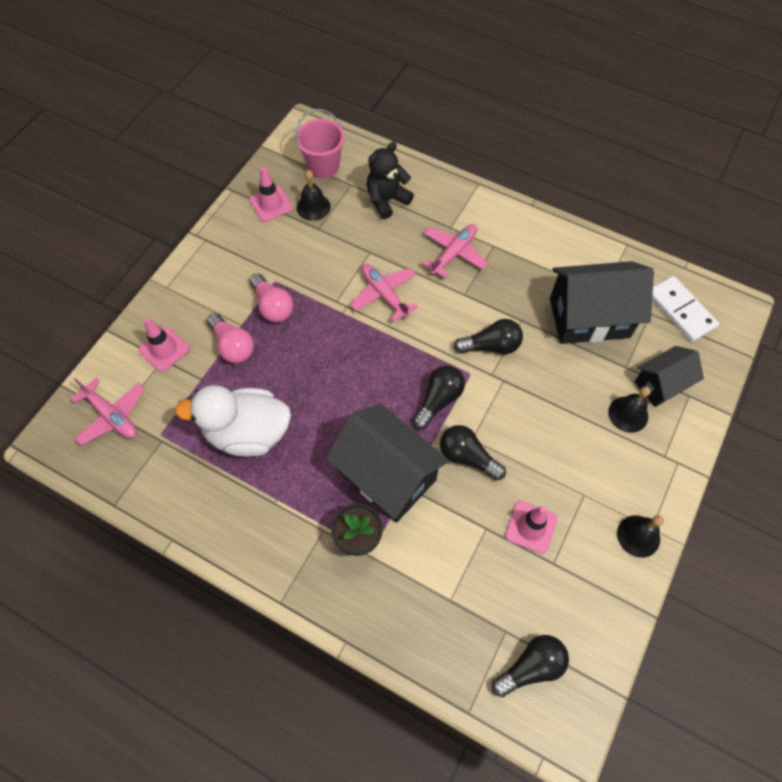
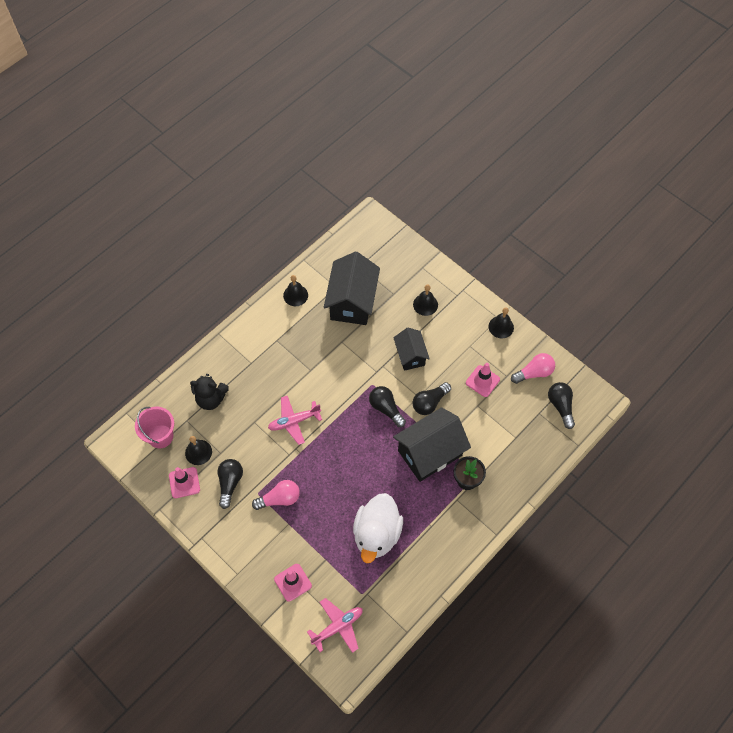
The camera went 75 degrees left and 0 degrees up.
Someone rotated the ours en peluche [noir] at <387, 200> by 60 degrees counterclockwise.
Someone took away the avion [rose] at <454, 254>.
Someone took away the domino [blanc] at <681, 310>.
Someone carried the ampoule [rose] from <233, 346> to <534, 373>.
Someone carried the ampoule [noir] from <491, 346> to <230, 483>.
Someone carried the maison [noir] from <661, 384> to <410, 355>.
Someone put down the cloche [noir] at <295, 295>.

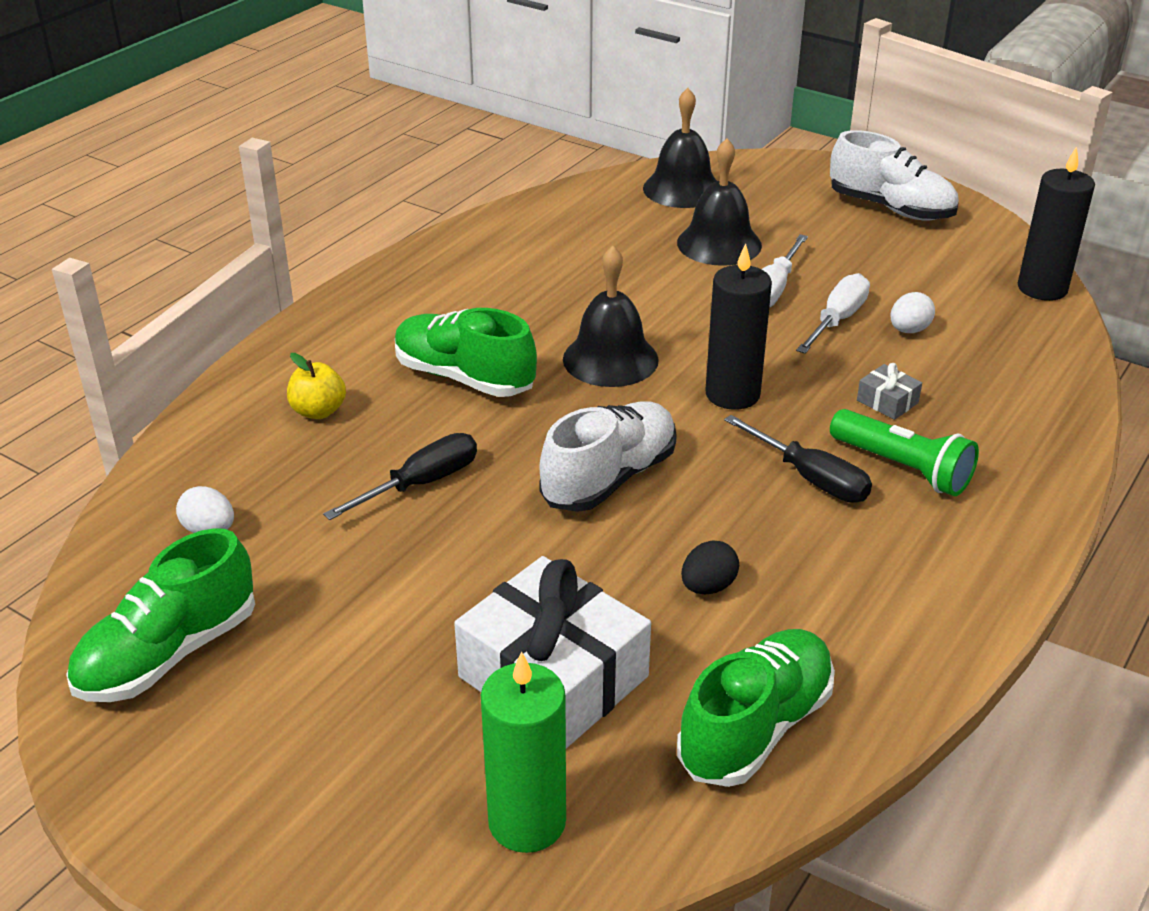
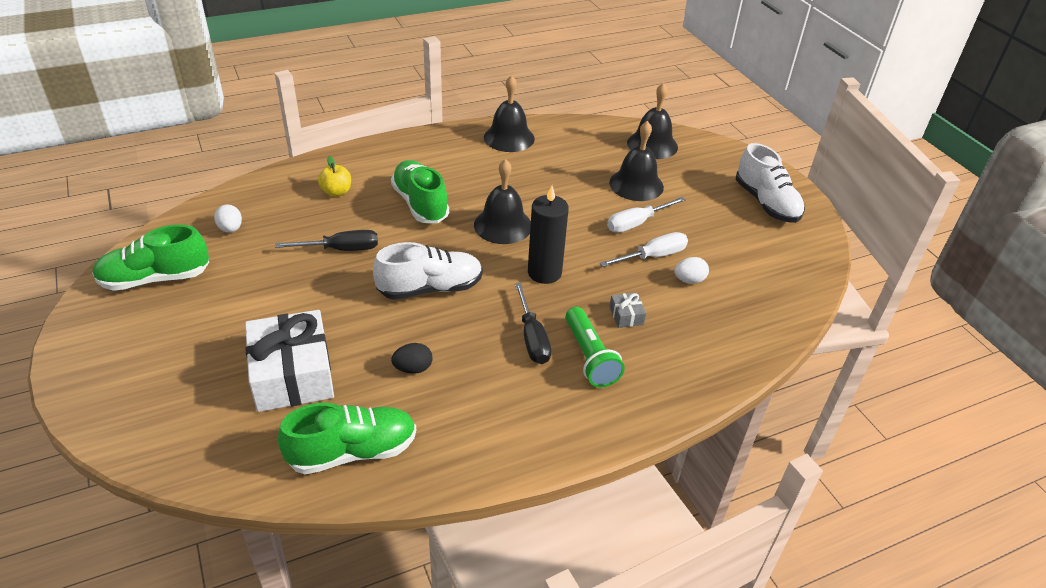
The camera went 30 degrees right and 5 degrees up.
Someone took away the bougie [noir] at <1042, 288>.
Someone took away the bougie [vert] at <527, 821>.
Someone put down the cloche [noir] at <509, 138>.

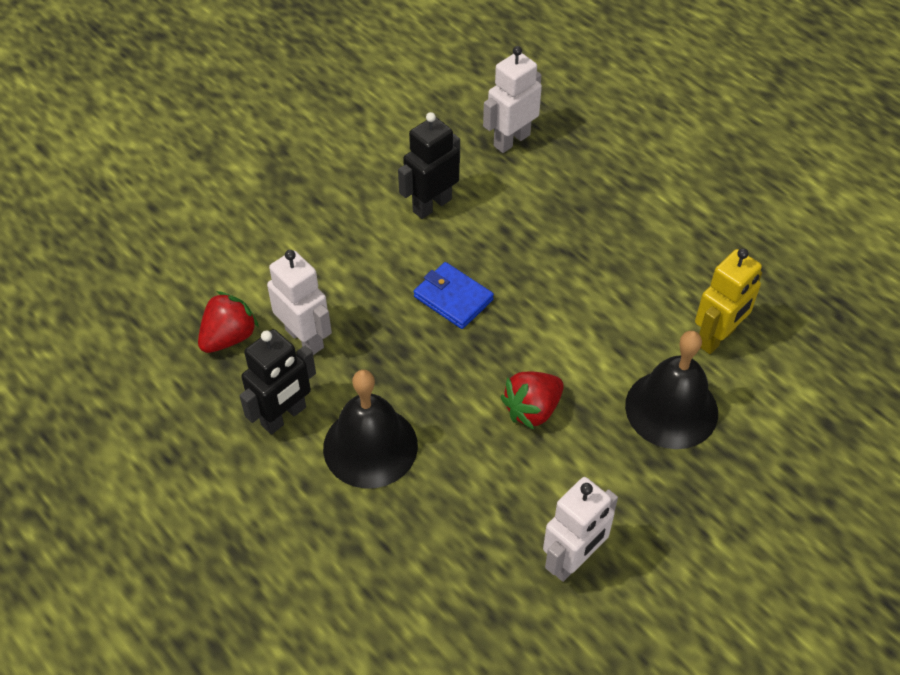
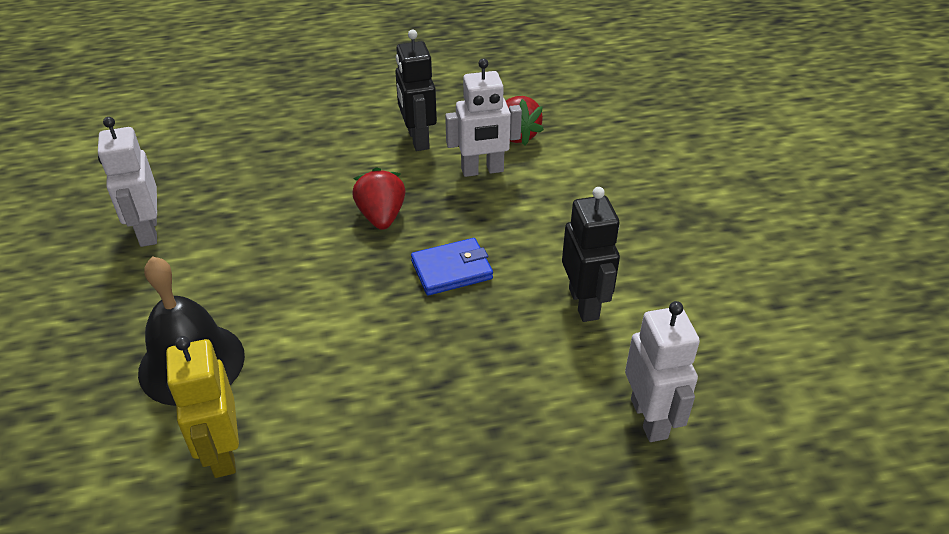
The camera went 120 degrees right and 10 degrees down.
Someone took away the cloche [noir] at <370, 446>.
Someone carried the fraise [rouge] from <532, 409> to <381, 216>.

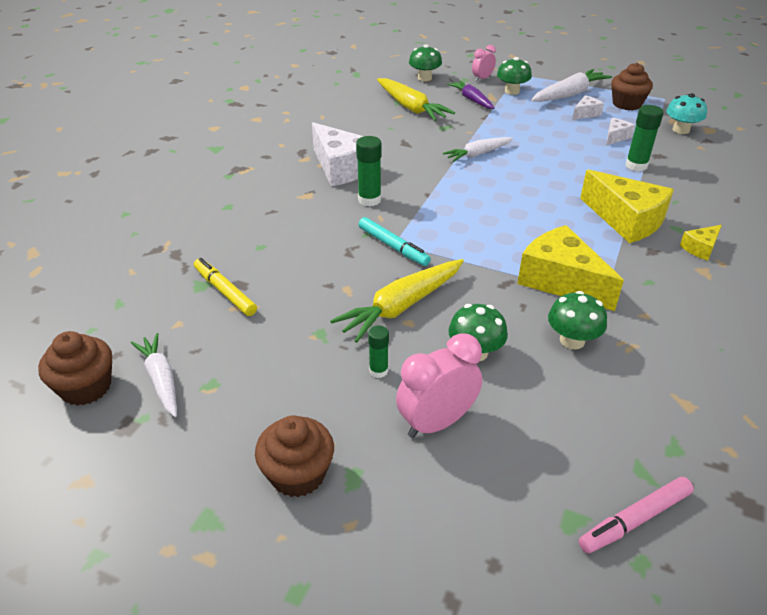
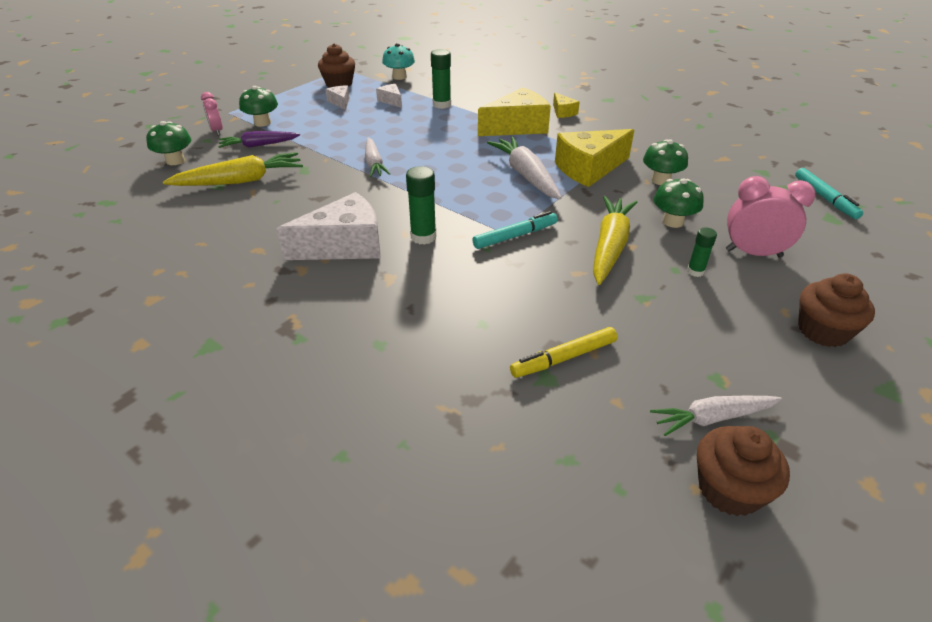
The camera went 75 degrees left and 0 degrees up.
Someone carried the carotte [blanc] from <569, 94> to <525, 175>.
Someone rotated the carotte [jaune] at <401, 307> by 135 degrees counterclockwise.
Someone rotated the réveil [rose] at <436, 422> by 120 degrees clockwise.
Someone repainted the feutre [rose] at <634, 520>, which became the feutre [turquoise] at <825, 198>.

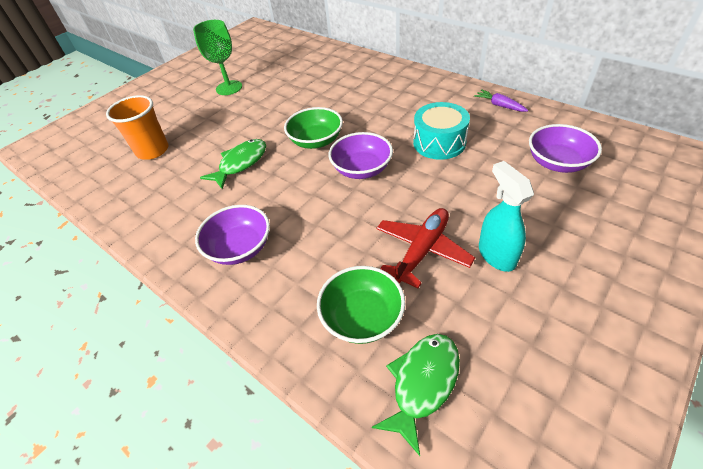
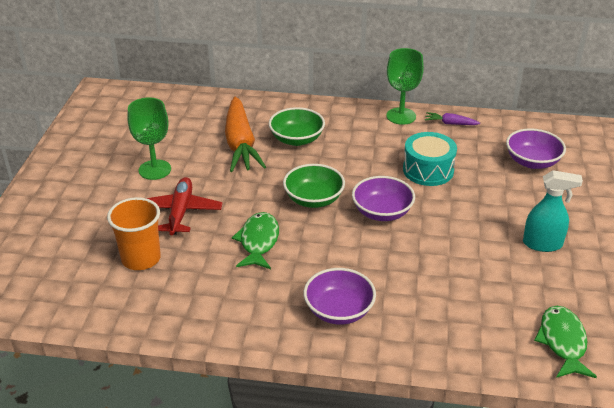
The camera went 35 degrees left and 10 degrees down.
Someone rotated the vaporisateur [turquoise] at <496, 255> by 150 degrees clockwise.
Someone carried the avion [rouge] from <422, 250> to <180, 212>.
Someone carried the bol [vert] from <362, 317> to <296, 139>.
Someone put down the verre à pied [vert] at <401, 116>.
Someone put down the carotte [orange] at <240, 144>.

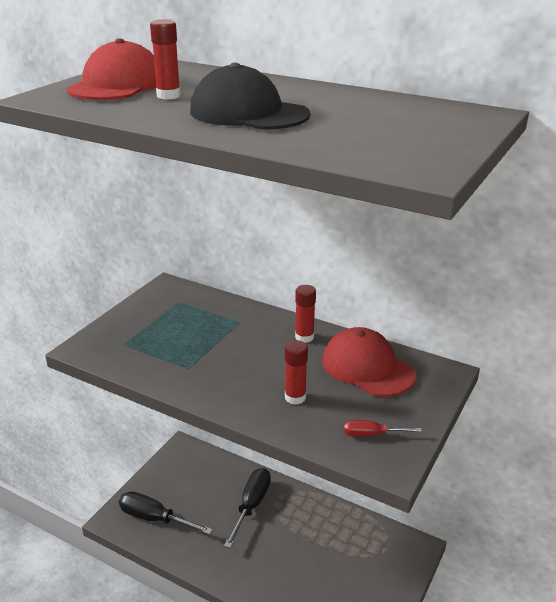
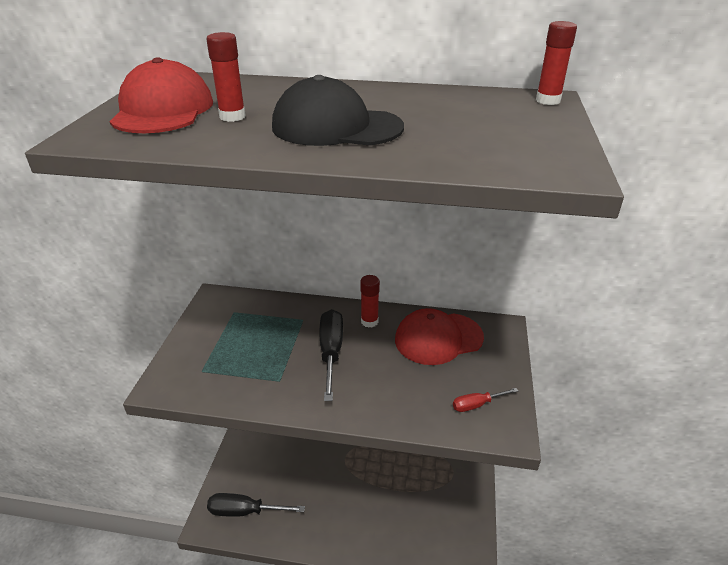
The camera went 20 degrees left and 5 degrees up.
Someone rotated the casquette [rouge] at <367, 367> by 45 degrees counterclockwise.
Someone carried the bâton de colle [rouge] from <295, 397> to <548, 101>.
Someone carried the tournevis [noir] from <251, 506> to <331, 352>.

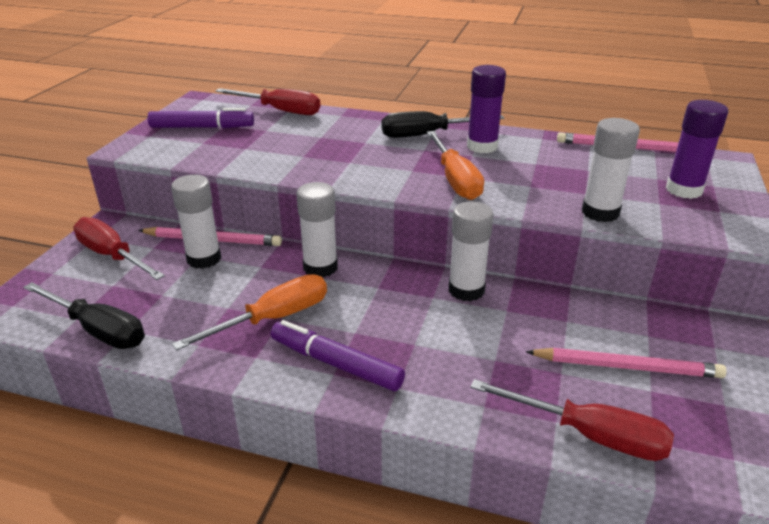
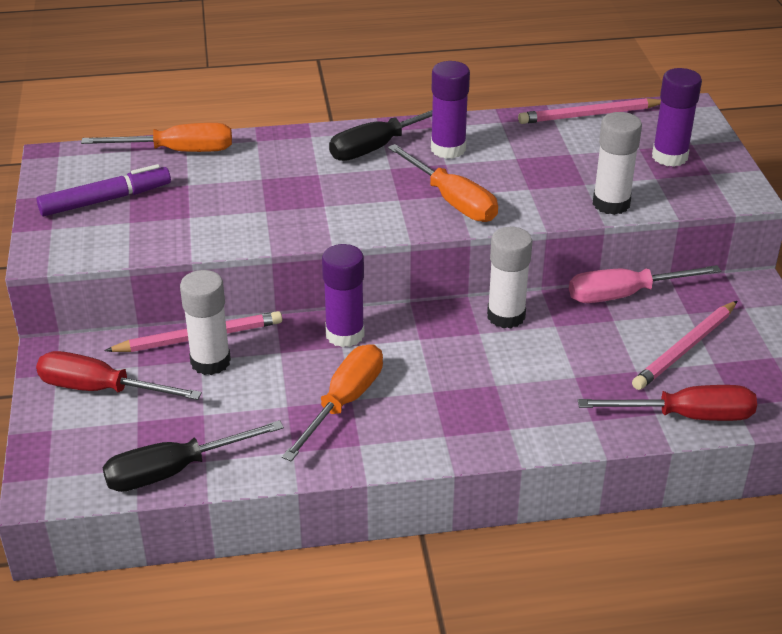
The camera went 25 degrees left and 5 degrees up.
Someone repainted the tournevis [rouge] at <280, 111>, which became the tournevis [orange] at <177, 151>.
Someone repainted the bâton de colle [blanc] at <320, 267>, which became the bâton de colle [violet] at <345, 334>.
Someone rotated the tournevis [noir] at <98, 330> by 150 degrees clockwise.
Someone took away the feutre [violet] at <335, 364>.
Someone rotated the crayon [rose] at <626, 367> by 150 degrees clockwise.
Someone put down the tournevis [rose] at <625, 295>.

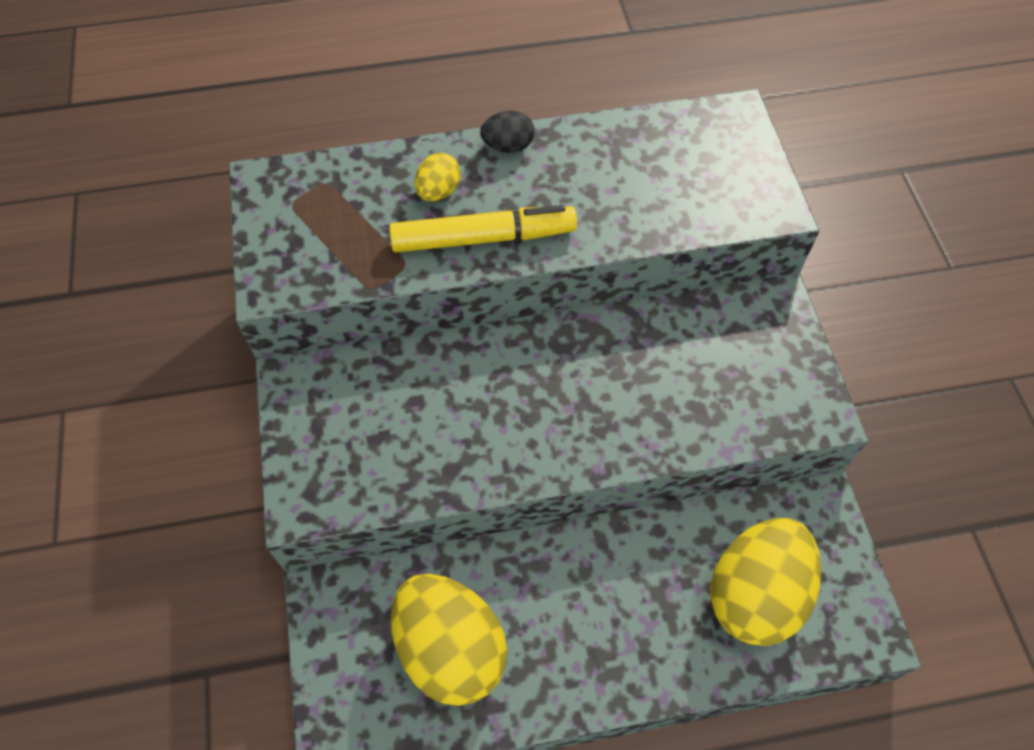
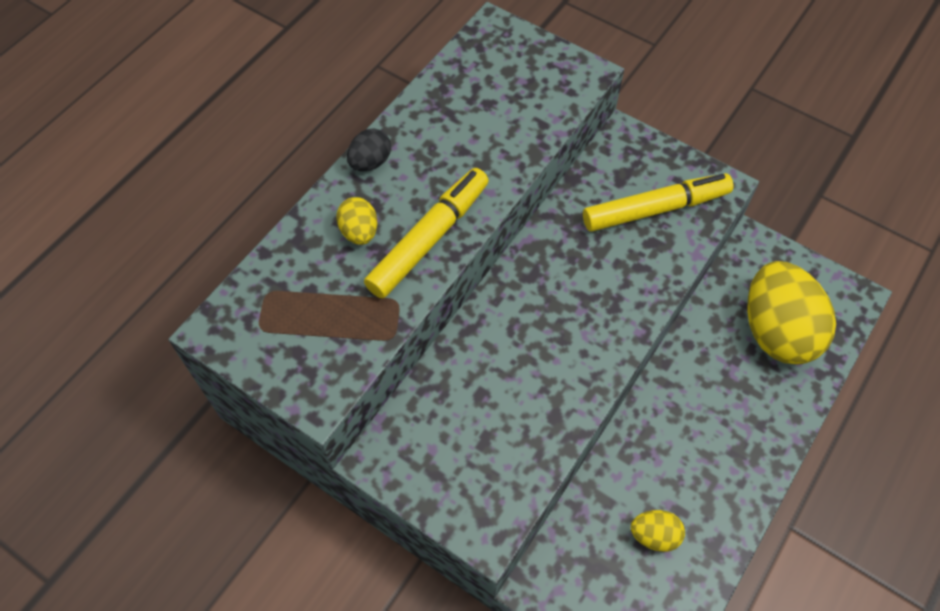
The camera went 45 degrees left and 0 degrees up.
Someone scaled the œuf [jaune] at <450, 649> by 0.46.
Someone put down the feutre [jaune] at <655, 209>.

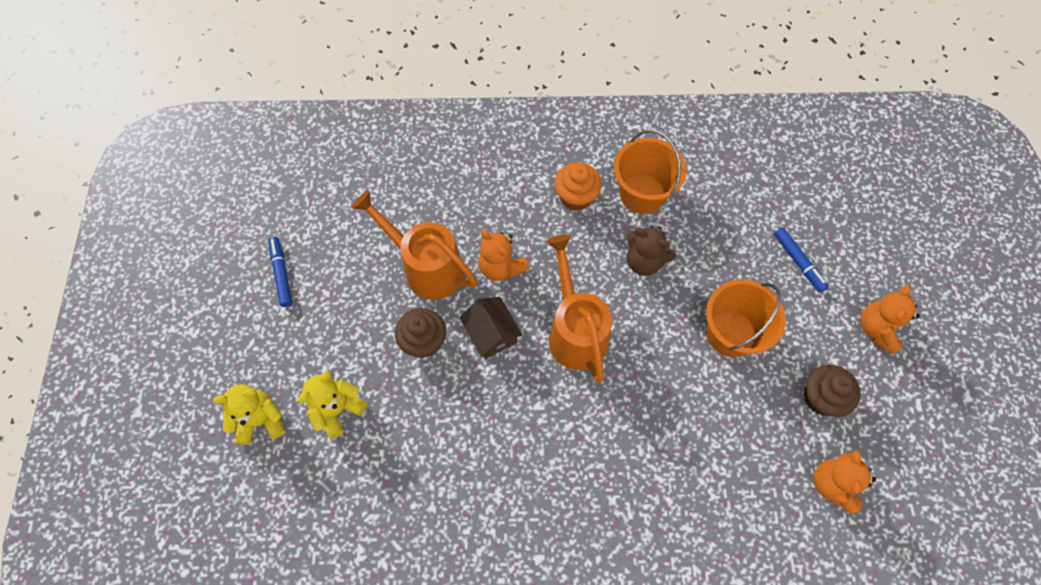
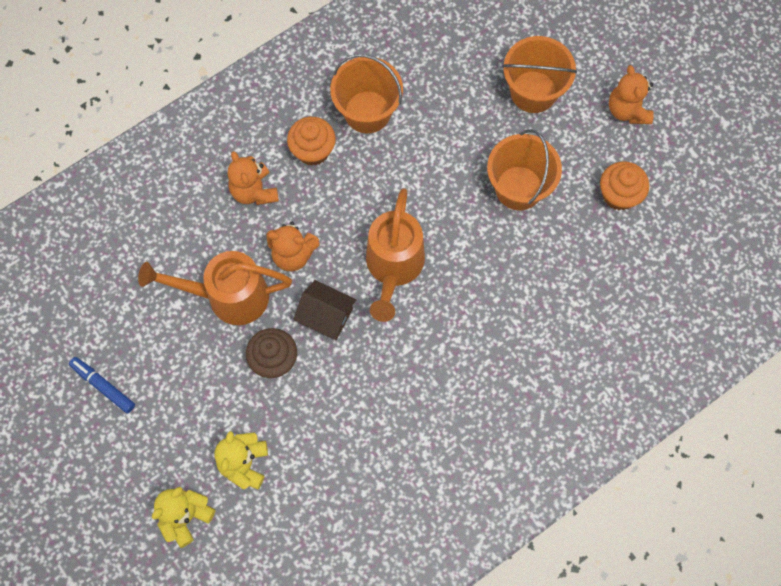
The camera went 35 degrees left and 5 degrees up.
Someone took away the ours en peluche [marron] at <644, 261>.
Someone swapped the feutre [bleu] at <798, 262> for the seau [orange] at <533, 92>.
Someone rotated the arrosoir [orange] at <575, 331> by 120 degrees counterclockwise.
Someone repainted the muffin [marron] at <821, 398>, which became the muffin [orange] at <619, 195>.
Someone carried the ours en peluche [orange] from <832, 484> to <254, 191>.

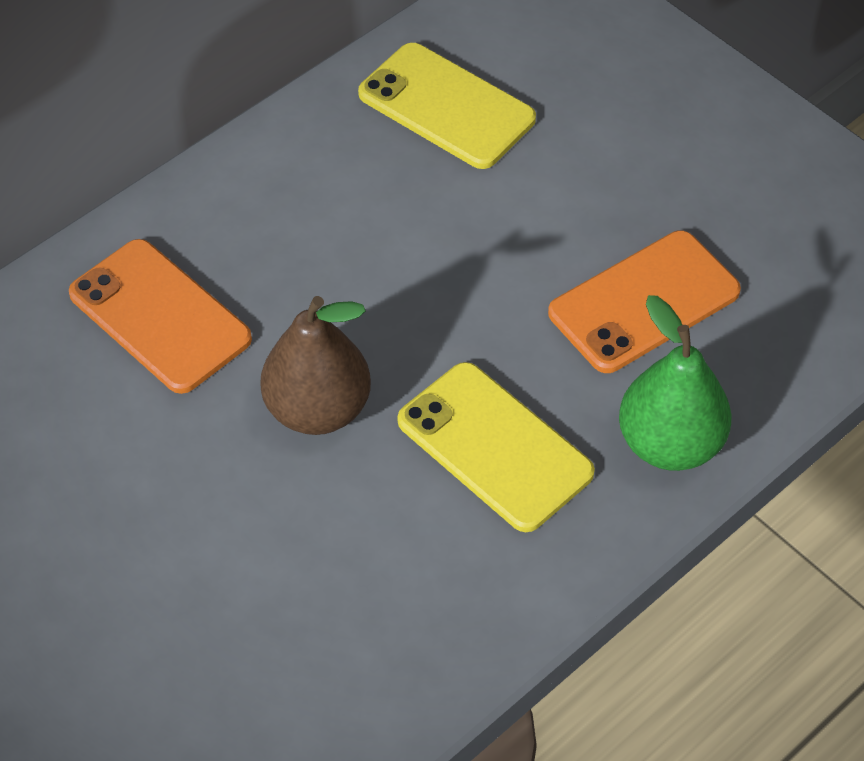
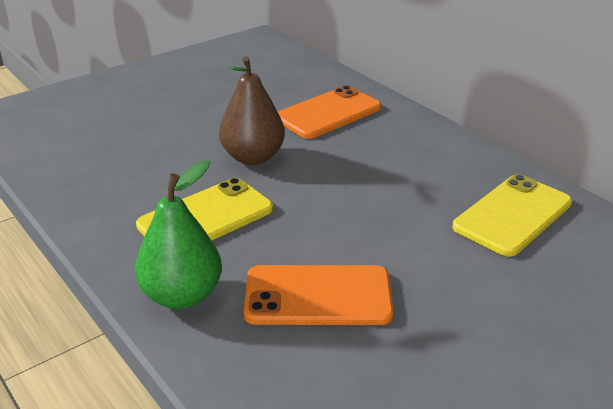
The camera went 95 degrees right and 20 degrees down.
Someone rotated the téléphone [orange] at <644, 302> by 60 degrees counterclockwise.

